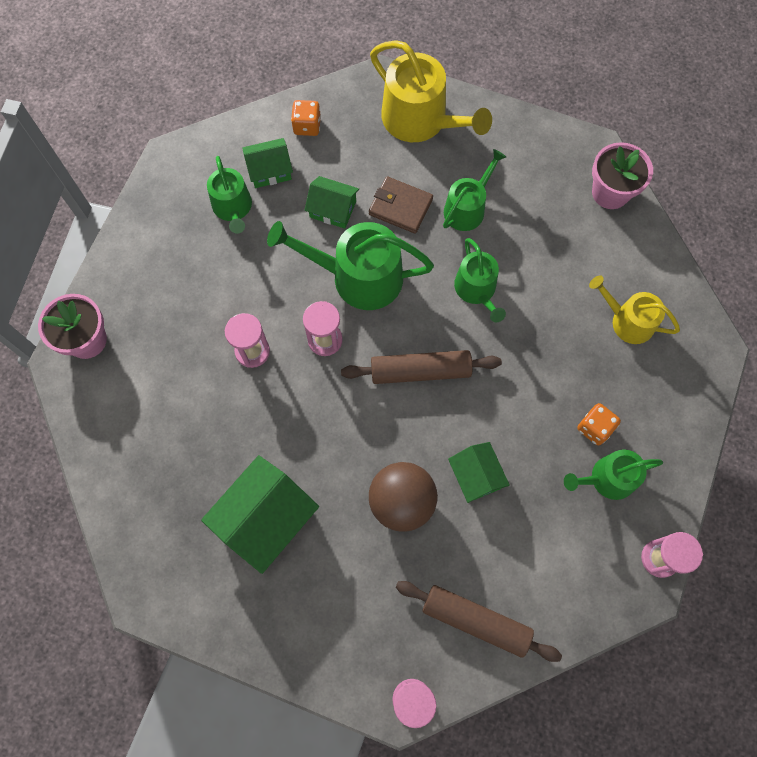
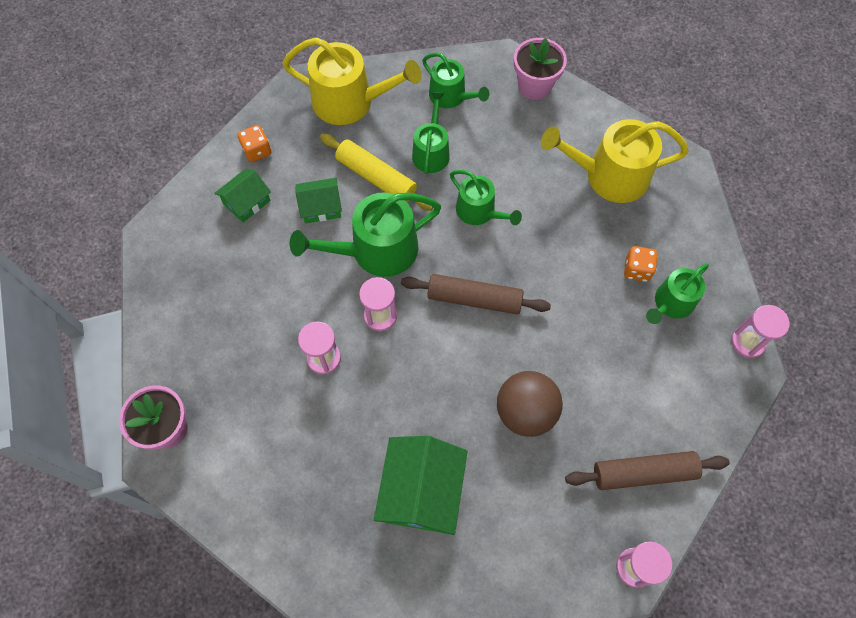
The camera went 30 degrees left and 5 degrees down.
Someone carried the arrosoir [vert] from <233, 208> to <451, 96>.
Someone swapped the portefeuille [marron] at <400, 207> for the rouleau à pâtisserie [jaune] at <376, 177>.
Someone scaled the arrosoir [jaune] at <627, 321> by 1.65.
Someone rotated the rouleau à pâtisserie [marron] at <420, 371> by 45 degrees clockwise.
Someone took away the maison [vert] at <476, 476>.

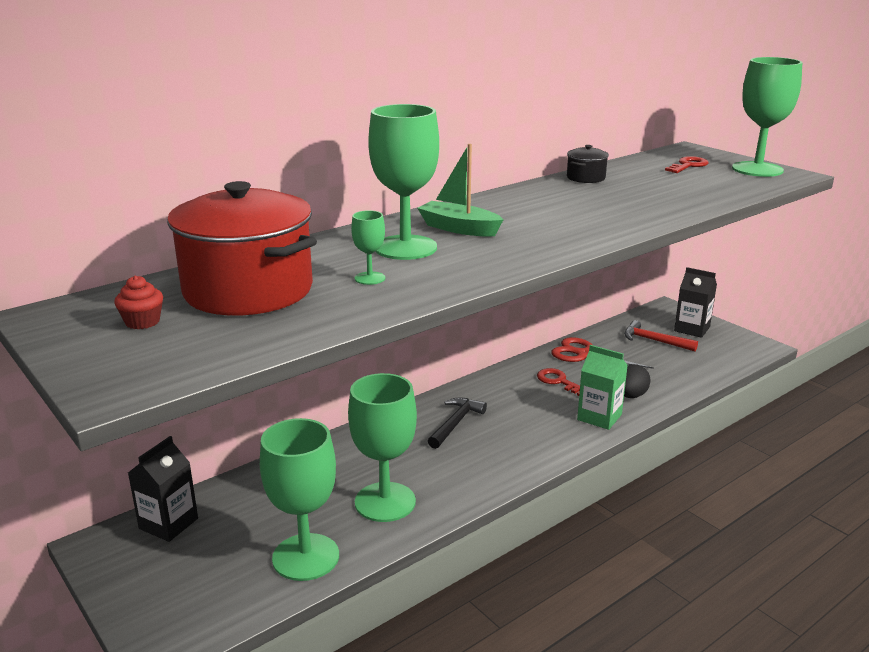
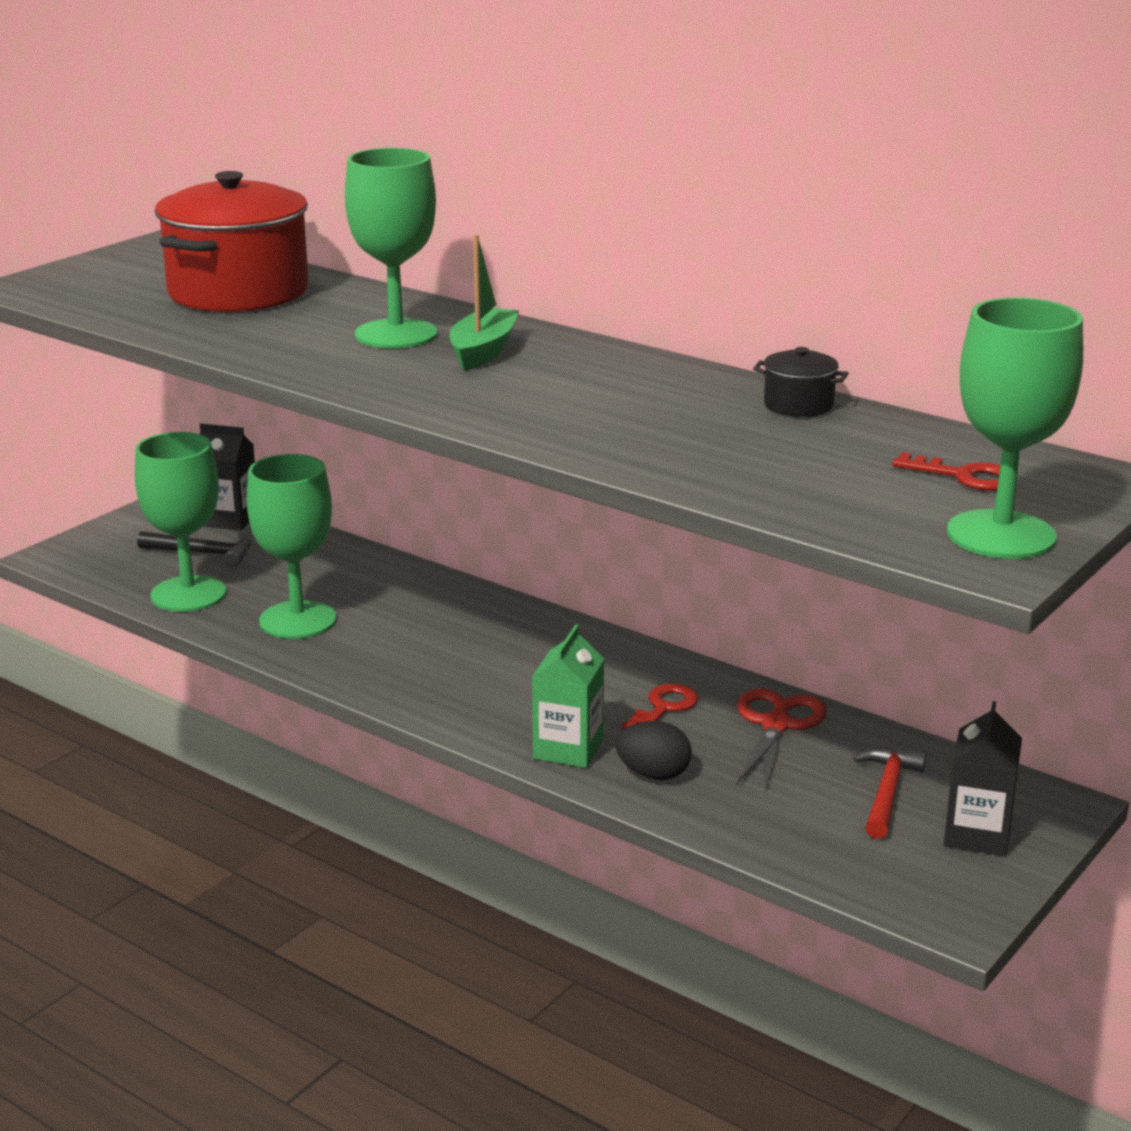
The camera went 75 degrees right and 0 degrees up.
Someone took away the verre à pied [vert] at <370, 278>.
Someone took away the muffin [rouge] at <142, 322>.
Someone carried the marteau [noir] from <455, 423> to <203, 553>.

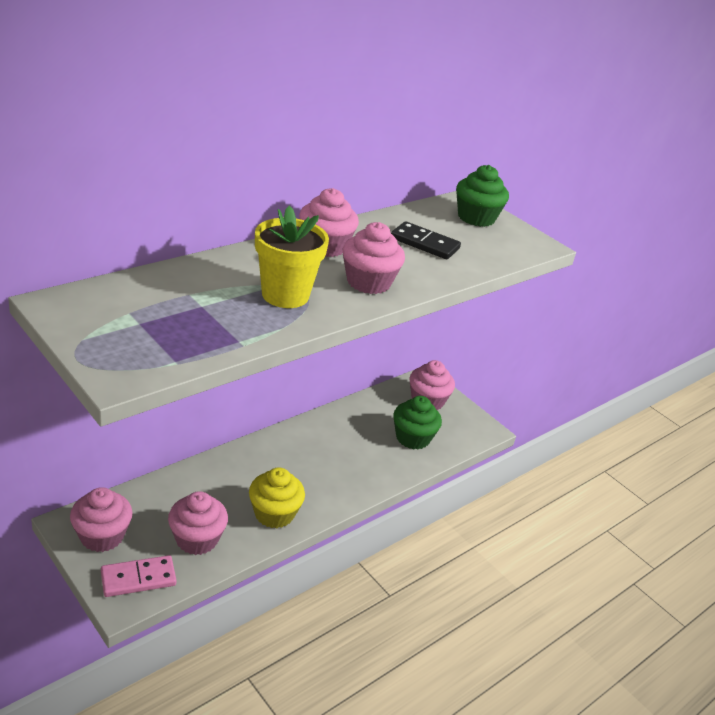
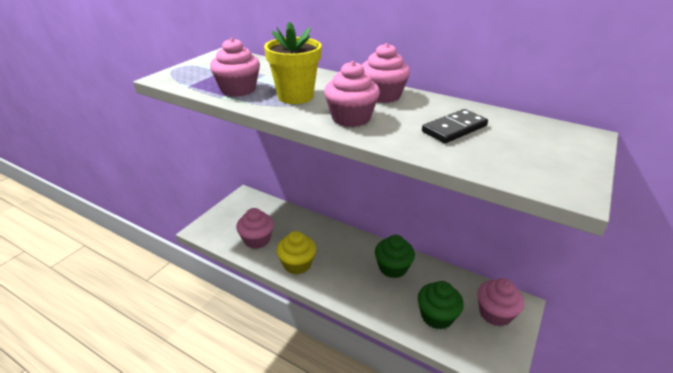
The camera went 75 degrees right and 0 degrees up.
Someone carried the muffin [vert] from <476, 218> to <393, 268>.
Someone rotated the domino [noir] at <424, 243> by 45 degrees clockwise.
Someone carried the muffin [rose] from <102, 536> to <238, 89>.
Someone took away the domino [rose] at <138, 578>.

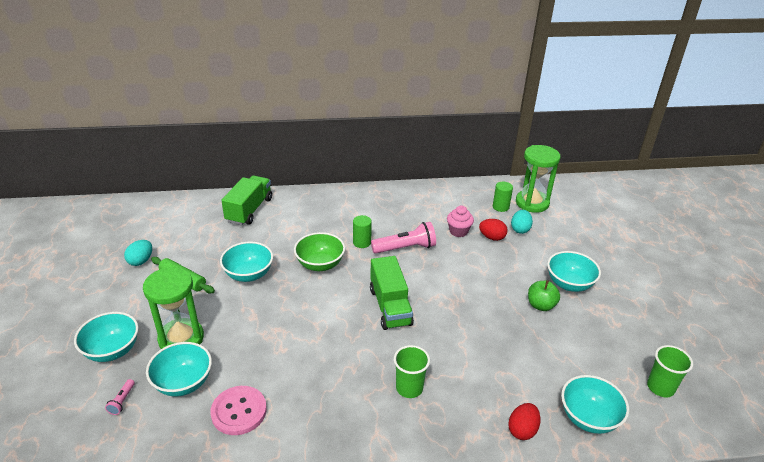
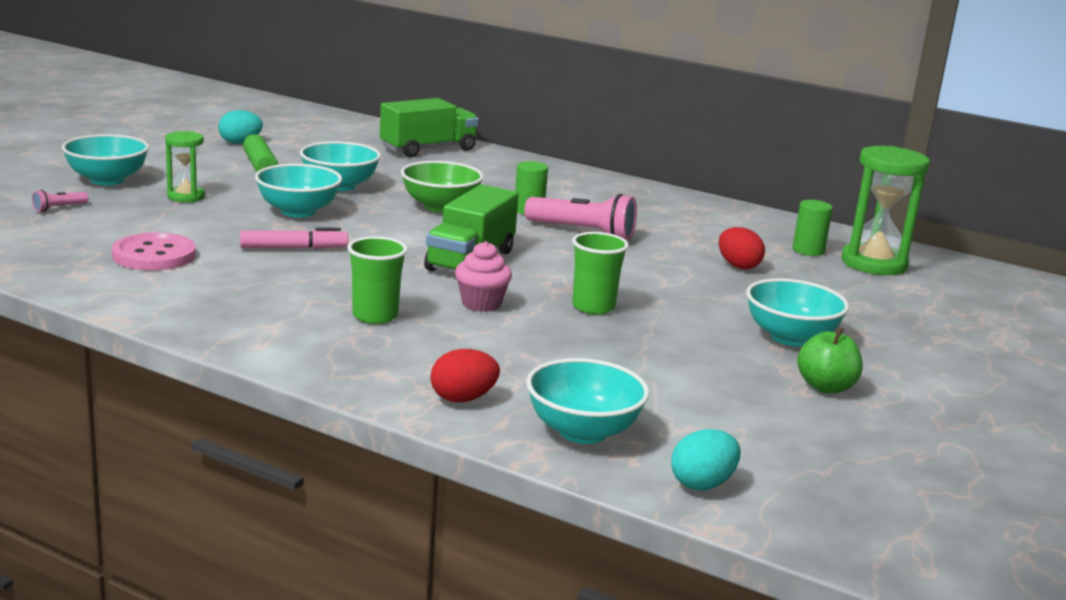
The camera went 35 degrees right and 15 degrees down.
Someone carried the muffin [rose] from <458, 231> to <481, 304>.
Someone carried the œuf [turquoise] from <520, 229> to <702, 484>.
Someone scaled the sablier [vert] at <181, 338> by 0.56.
Someone carried the pomme [vert] from <541, 305> to <825, 387>.
Someone carried the bol [turquoise] from <183, 383> to <298, 211>.
Someone carried the gobelet [vert] from <660, 387> to <593, 307>.
Someone put down the feutre [rose] at <293, 248>.

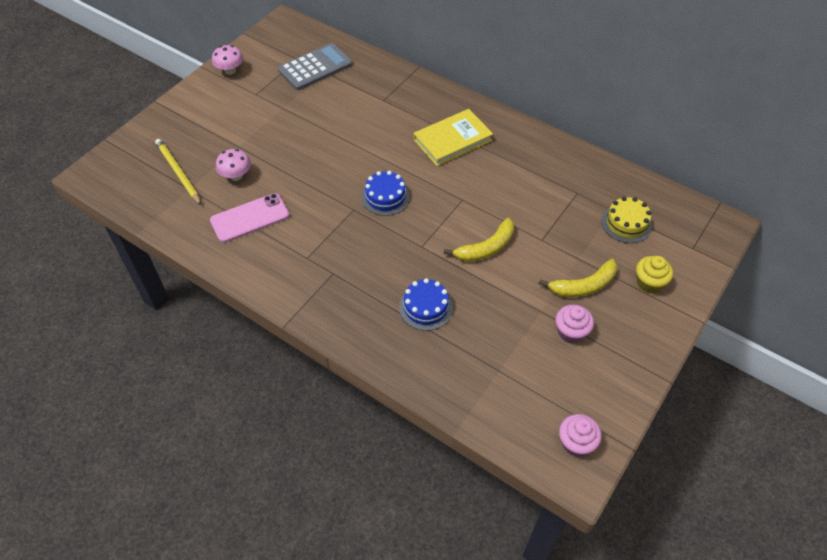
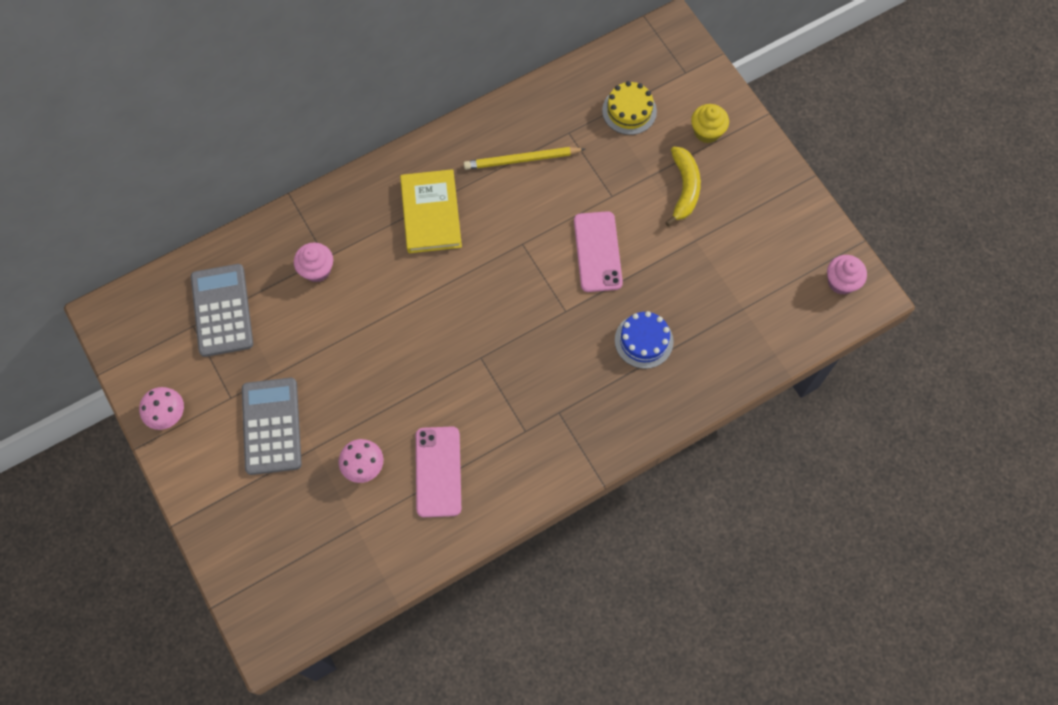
The camera went 65 degrees left and 15 degrees up.
Someone carried the crayon [jaune] from <178, 173> to <522, 160>.
Someone took away the gâteau [bleu] at <385, 197>.
Someone swapped the banane [jaune] at <486, 248> for the téléphone [rose] at <597, 252>.
Someone carried the muffin [rose] from <571, 332> to <317, 270>.
Someone put down the calculatrice [gris] at <272, 426>.

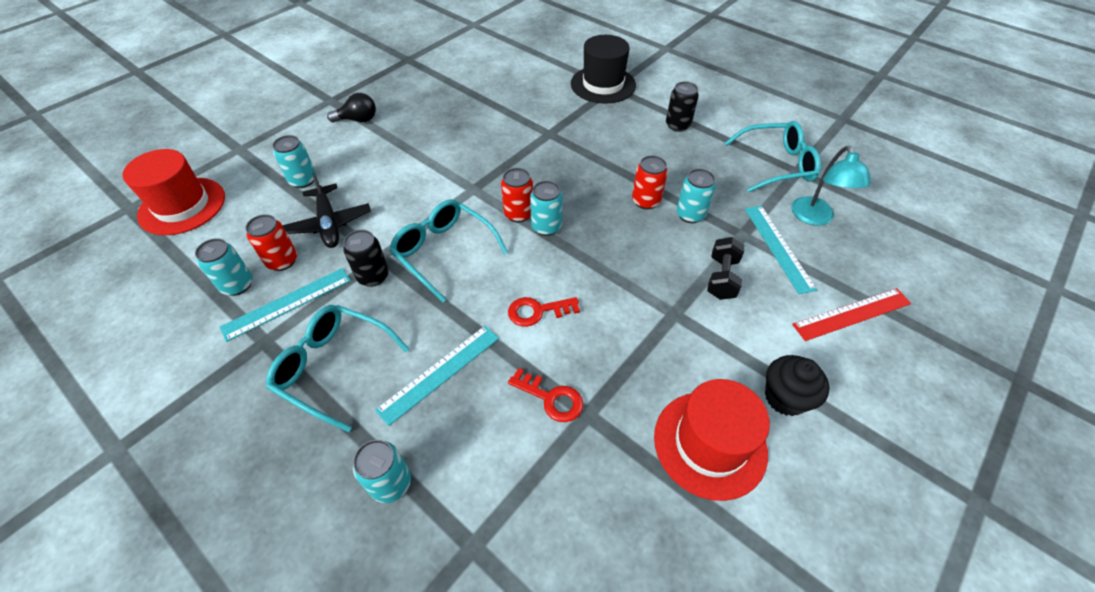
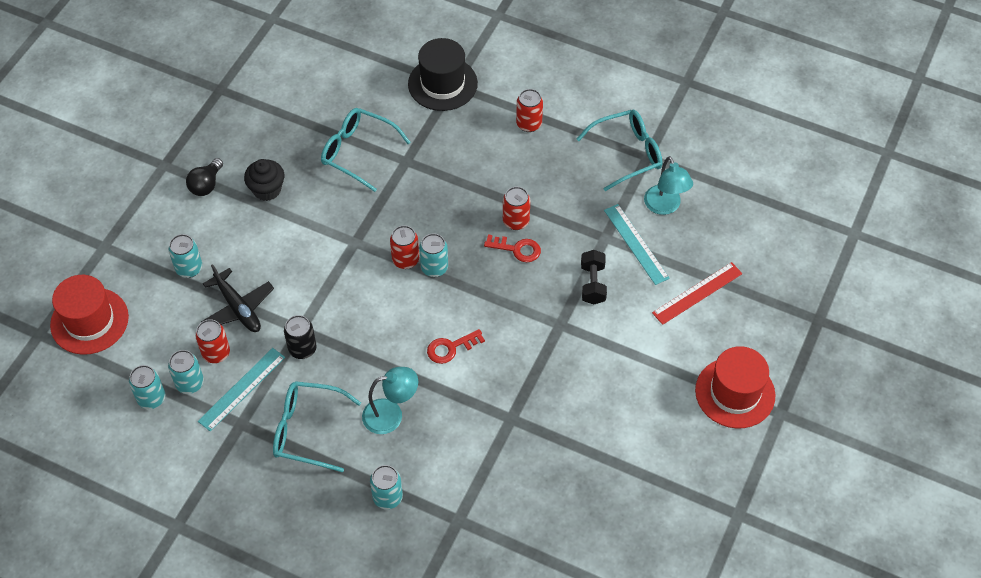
The camera went 15 degrees left and 5 degrees up.
Someone repainted the canette [noir] at <677, 125>, which became the canette [rouge] at <529, 124>.
Someone rotated the ampoule [noir] at <358, 120> by 135 degrees clockwise.
Someone carried the canette [turquoise] from <690, 215> to <151, 398>.
Someone carried the lunettes [turquoise] from <443, 251> to <357, 152>.
Someone swapped the règle [turquoise] at <439, 372> for the lampe [turquoise] at <391, 415>.
Someone carried the muffin [noir] from <785, 397> to <267, 189>.
Someone carried the clé [rouge] from <551, 398> to <517, 249>.
Someone carried the chapeau [rouge] from <710, 444> to <735, 393>.

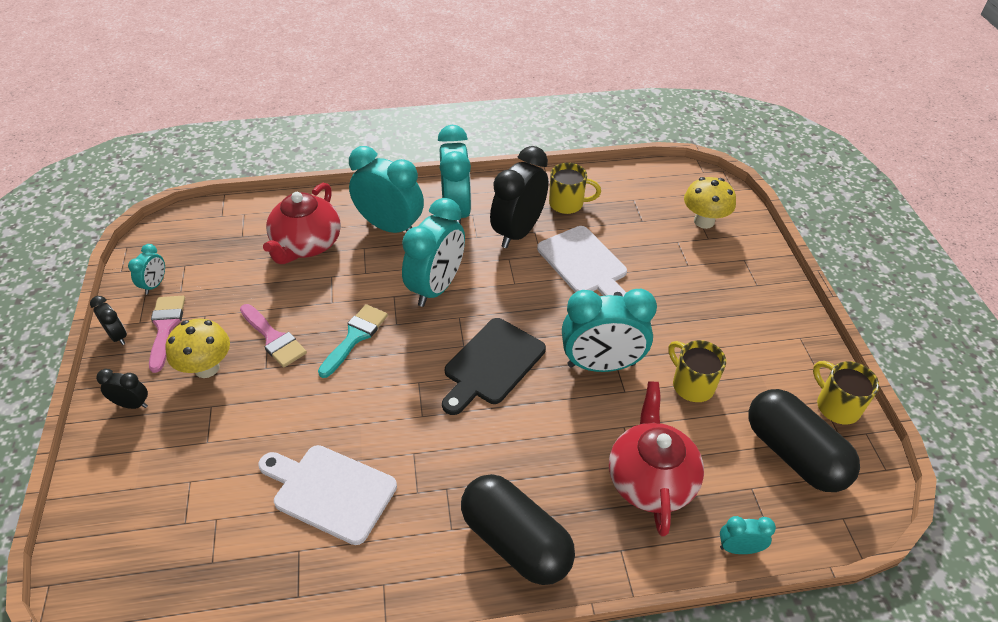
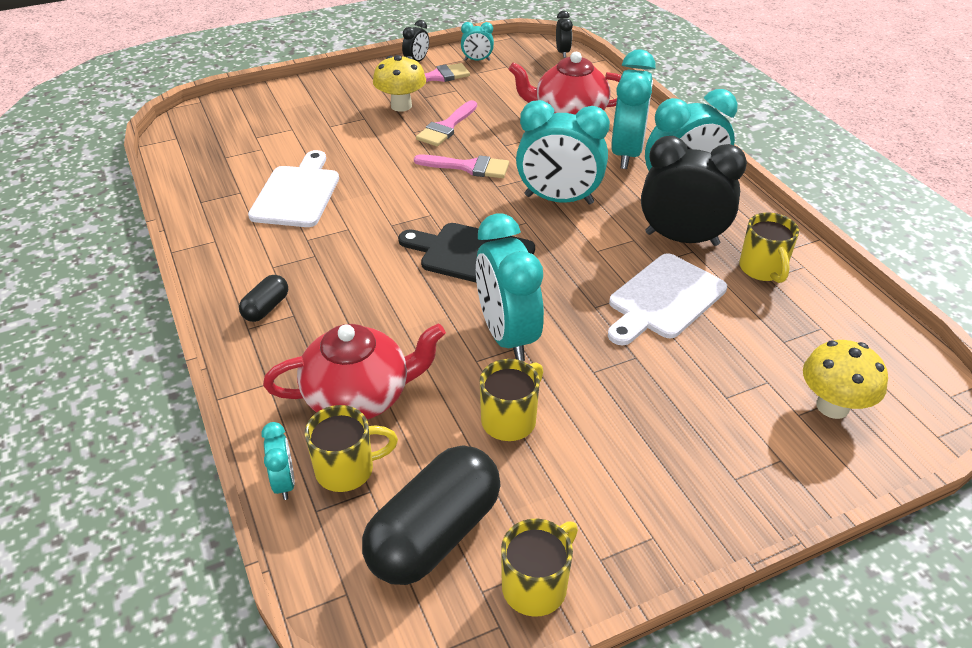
The camera went 75 degrees right and 5 degrees down.
Someone repainted the pinceau [turquoise] at <355, 337>, which became the pinceau [rose] at <468, 167>.
Someone carried the réveil [noir] from <132, 404> to <562, 52>.
Someone scaled the gélule [noir] at <515, 541> by 0.47.
Someone put down the tasse [jaune] at <347, 469>.

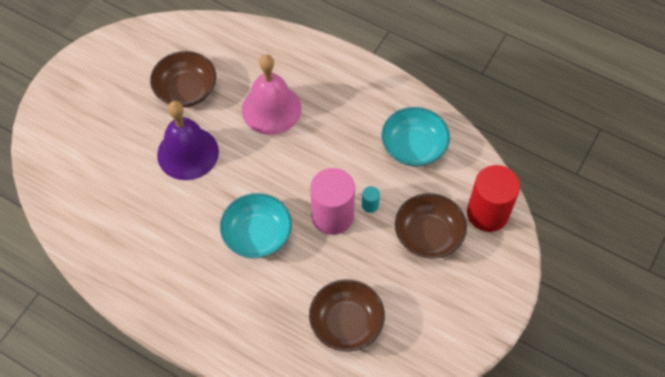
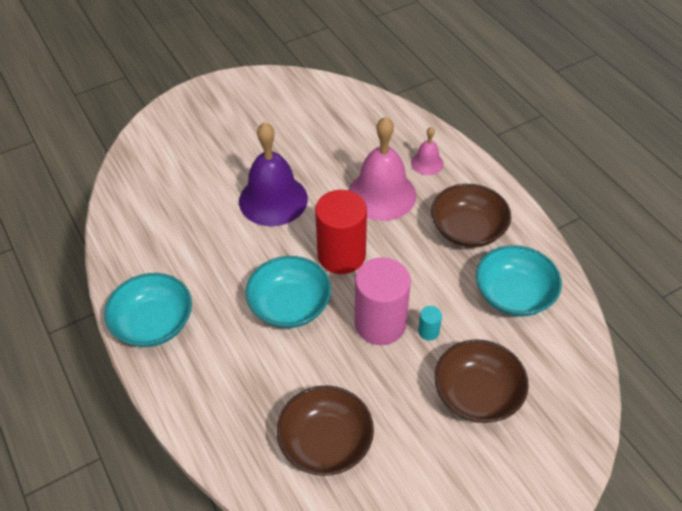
The camera went 30 degrees right and 10 degrees down.
Someone carried the bol [marron] from <186, 90> to <467, 230>.
Someone carried the cylindre [rouge] from <487, 213> to <341, 255>.
Someone put down the cloche [rose] at <427, 163>.
Someone put down the bol [turquoise] at <153, 323>.

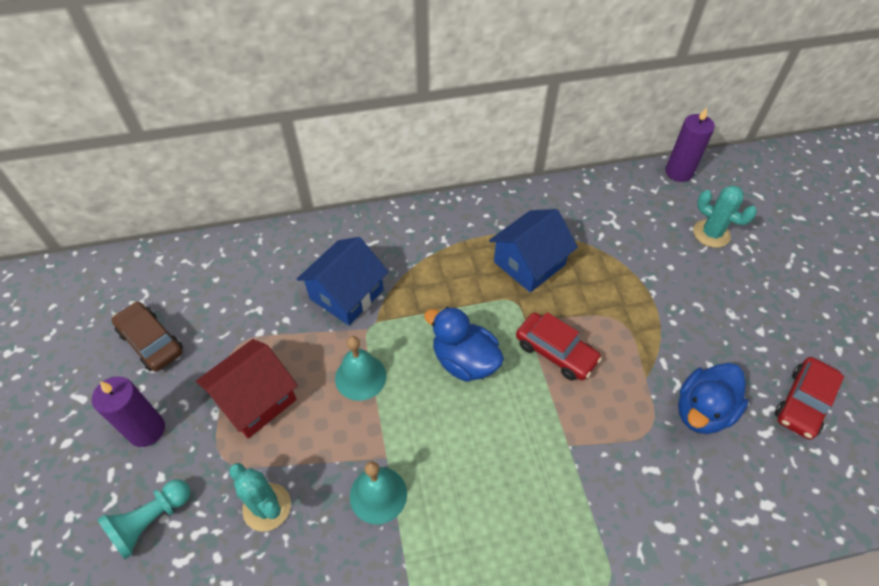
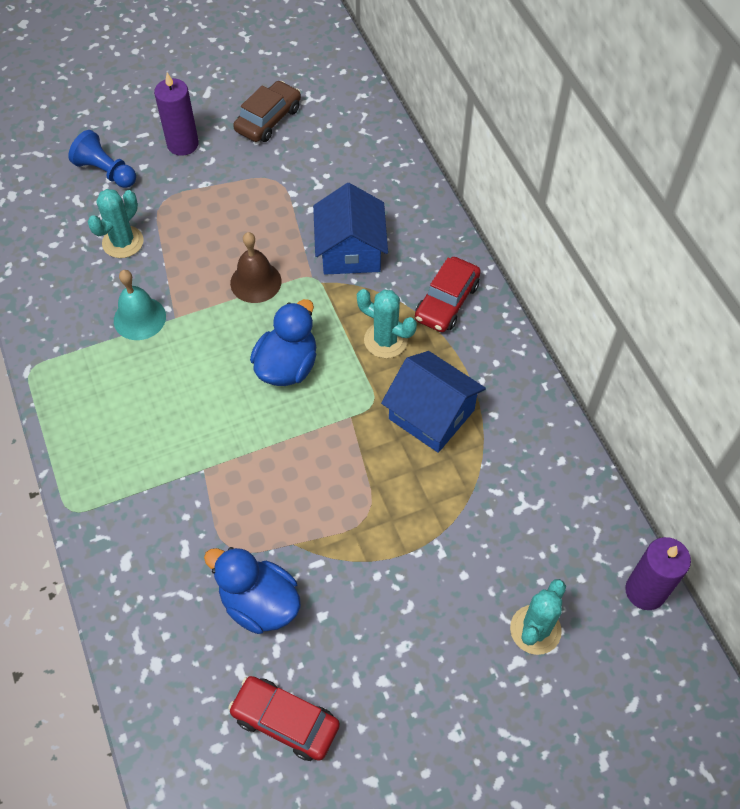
The camera went 80 degrees right and 5 degrees up.
Someone rotated the maison [bleu] at <346, 294> by 60 degrees clockwise.
Someone carried the voiture [rouge] from <555, 352> to <447, 302>.
Someone repainted the cloche [turquoise] at <360, 377>, which became the cloche [marron] at <255, 282>.
Someone took away the maison [rouge] at <255, 399>.
Someone repainted the pion [turquoise] at <150, 521>, which became the pion [bleu] at <106, 172>.
Someone put down the cactus [turquoise] at <385, 340>.

